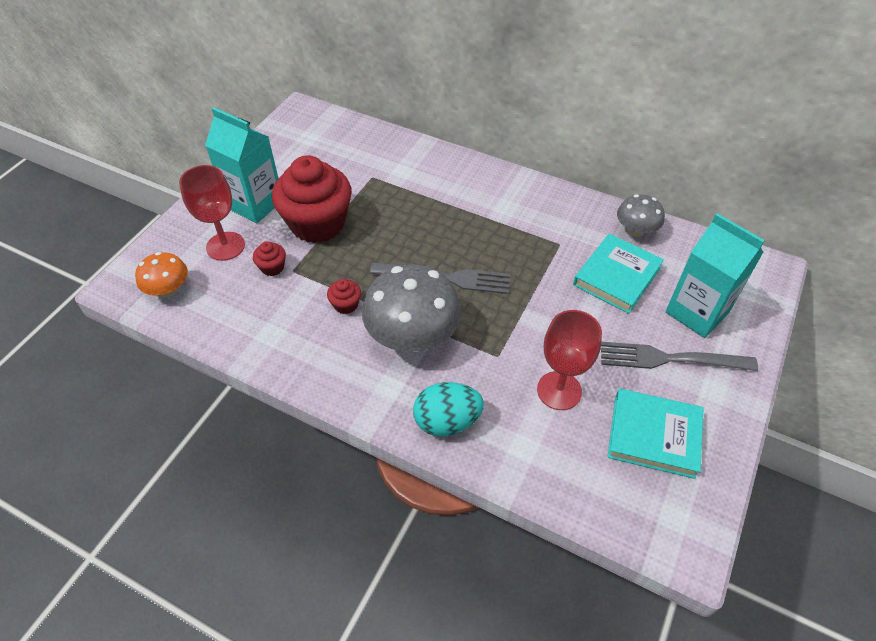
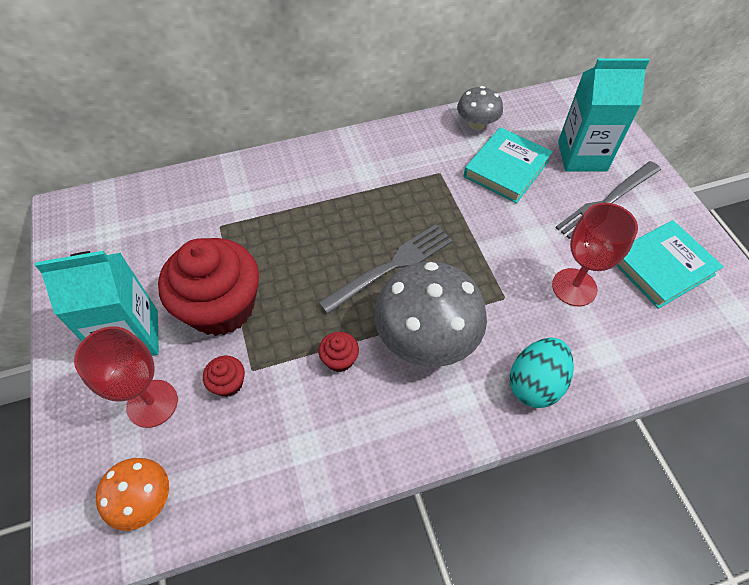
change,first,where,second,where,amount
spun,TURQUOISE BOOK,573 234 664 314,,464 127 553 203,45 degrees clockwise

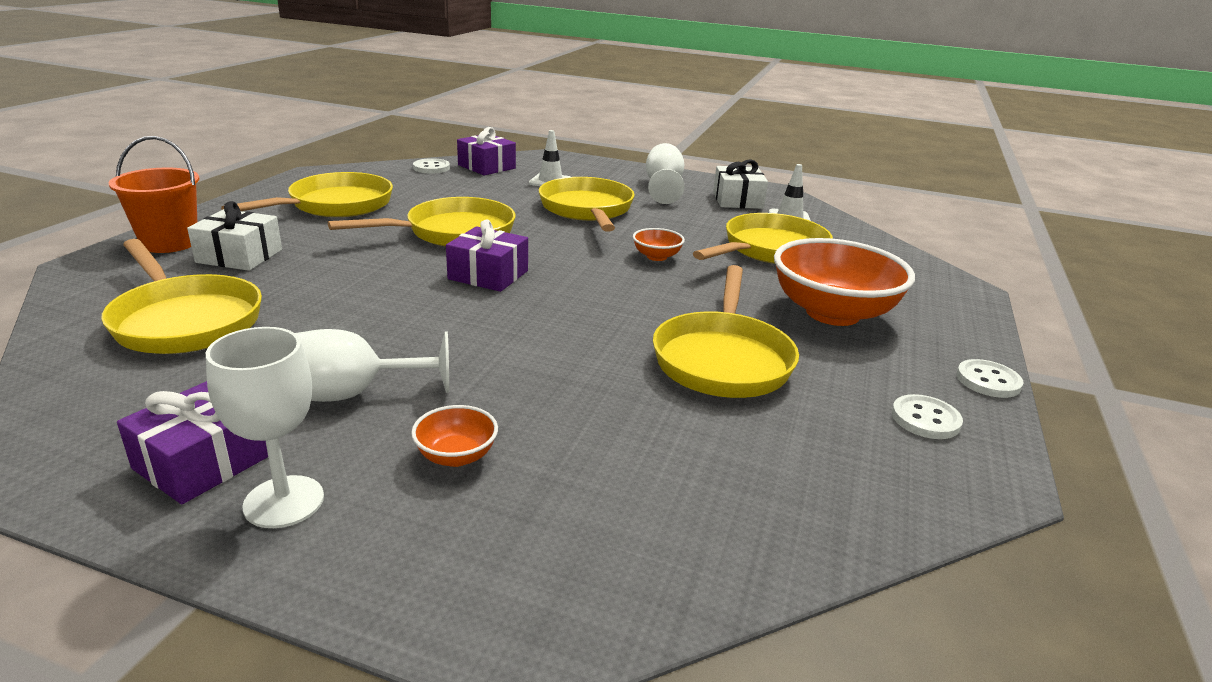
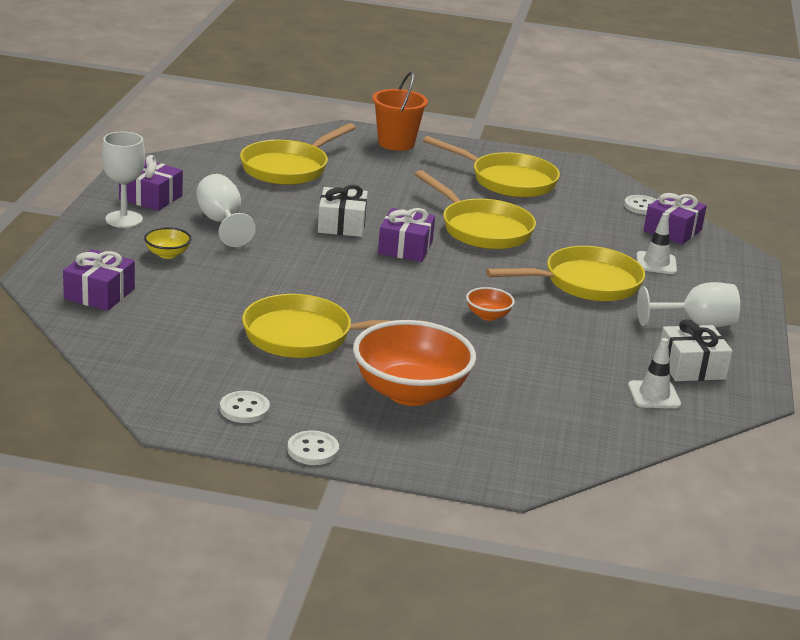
change,first,where,second,where,amount
relocated,WHITE GIFT,187 201 282 271,,318 185 368 237,
colour,ORANGE BOWL,411 405 498 467,YELLOW BOWL,144 227 192 259,
missing,YELLOW PAN,693 213 833 264,,,
appeared,,,PURPLE GIFT,63 249 135 311,

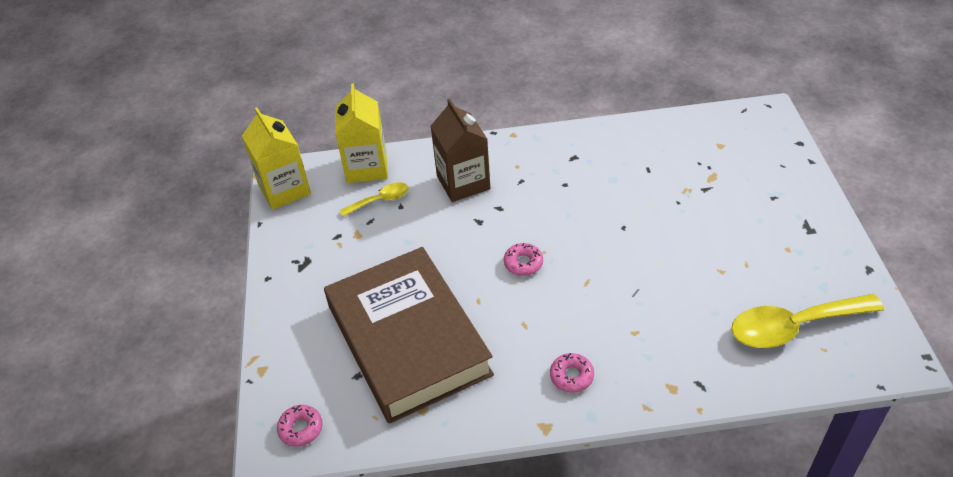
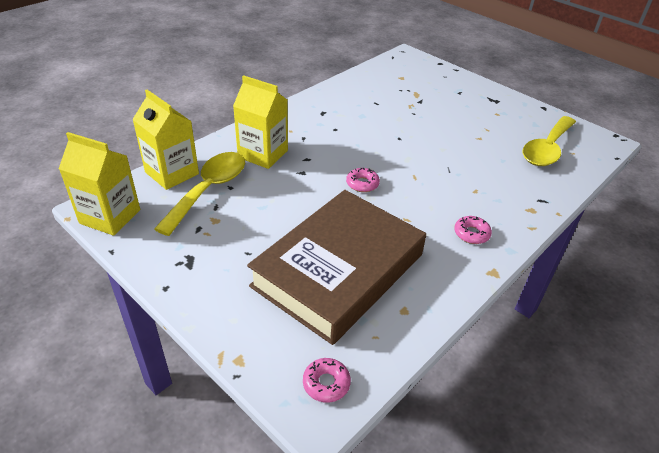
change,first,where,second,where,amount
spun,BROWN BOOK,324 247 494 424,,247 190 426 345,75 degrees counterclockwise
size,YELLOW SPOON,340 182 409 216,,154 152 245 236,x1.90
colour,BROWN CARTON,431 98 491 202,YELLOW CARTON,233 75 288 169,

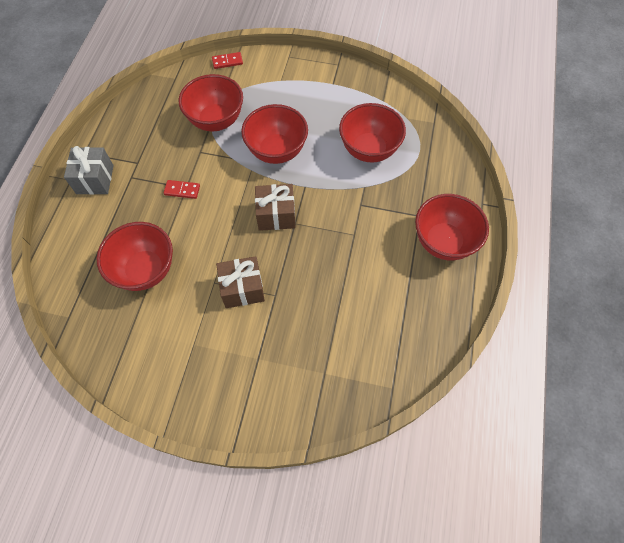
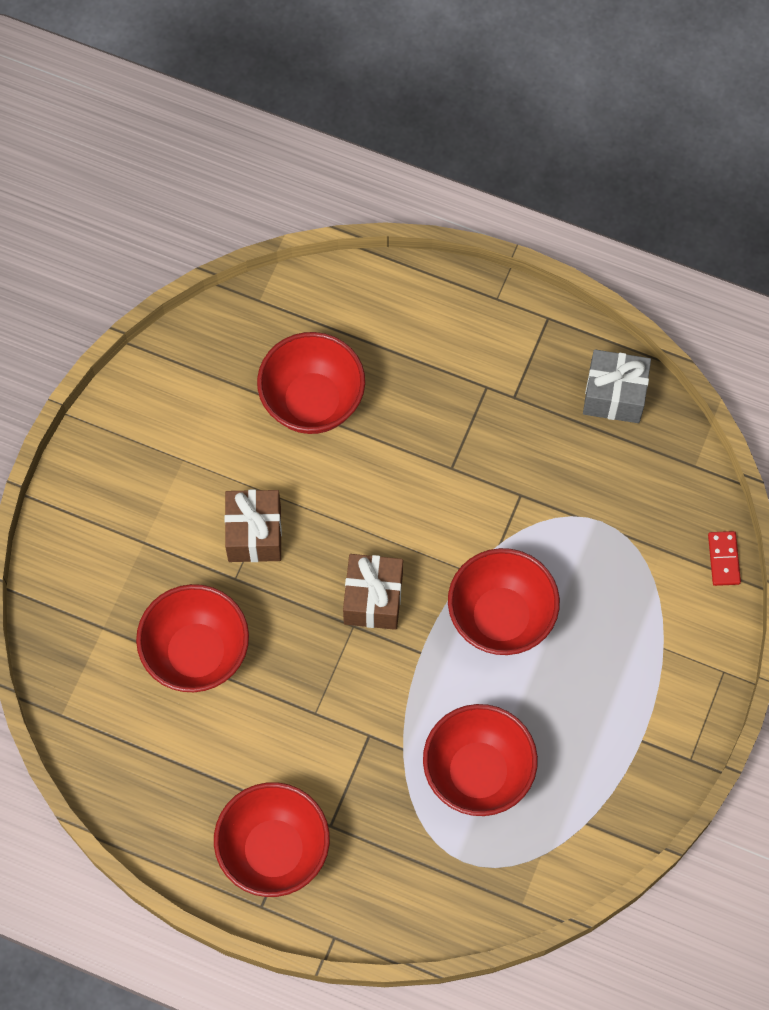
change,first,where,second,where,amount
relocated,GREY GIFT,64 146 114 195,,583 349 651 423,
missing,RED DOMINO,164 180 200 199,,,
relocated,RED BOWL,179 74 243 132,,136 584 249 692,

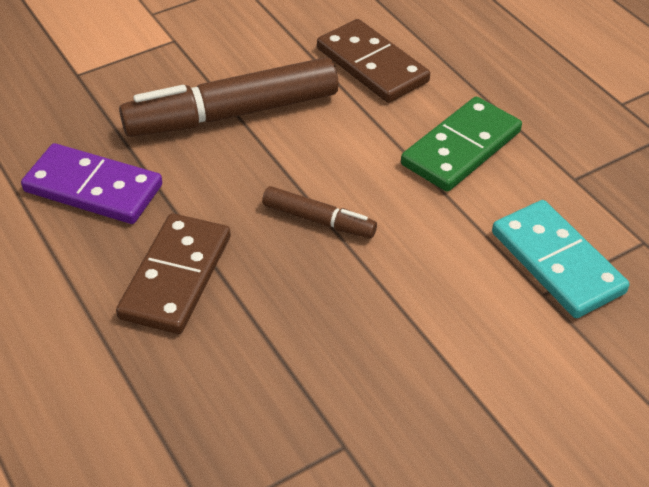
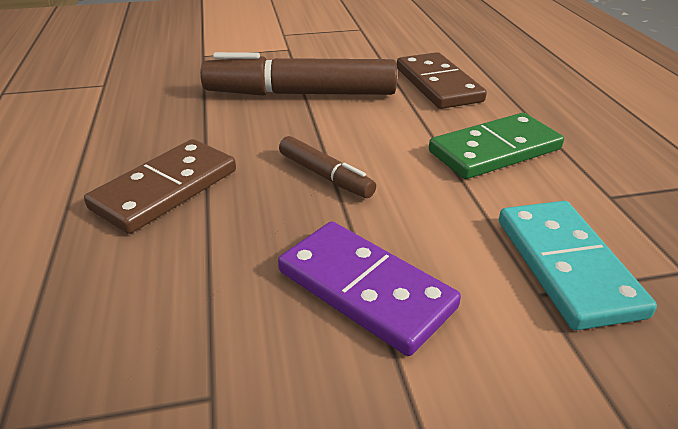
change,first,where,second,where,amount
relocated,PURPLE DOMINO,21 143 162 224,,278 221 461 356,

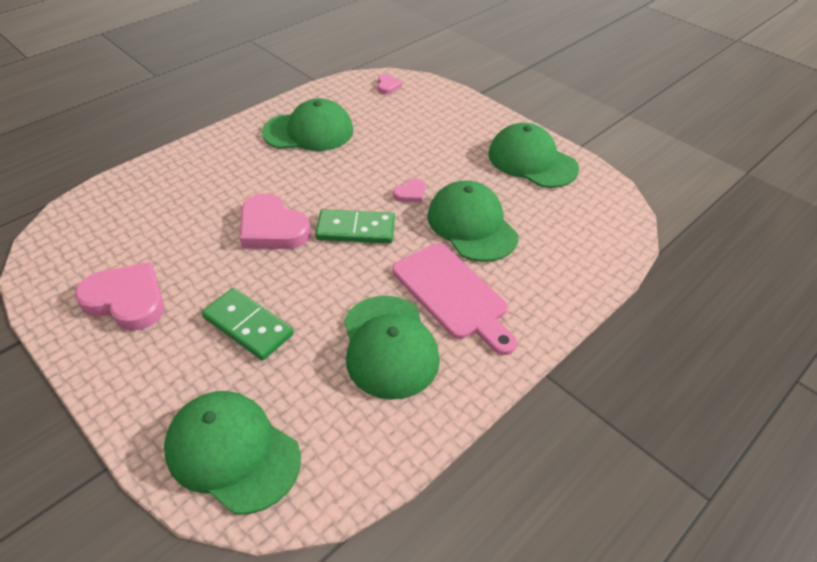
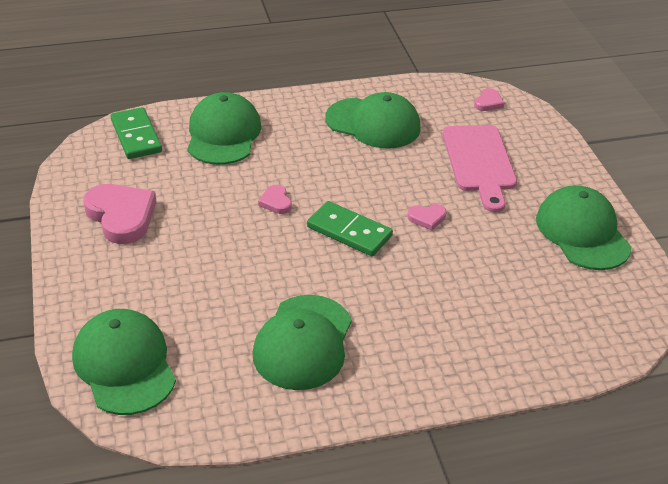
change,first,where,second,where,amount
relocated,GREEN DOMINO,202 288 294 360,,111 107 162 159,
size,PINK HEART,240 193 311 249,,258 185 292 214,x0.48
relocated,PINK CUTTING BOARD,392 243 517 355,,442 125 517 212,
relocated,GREEN CAP,427 181 519 262,,187 92 261 165,

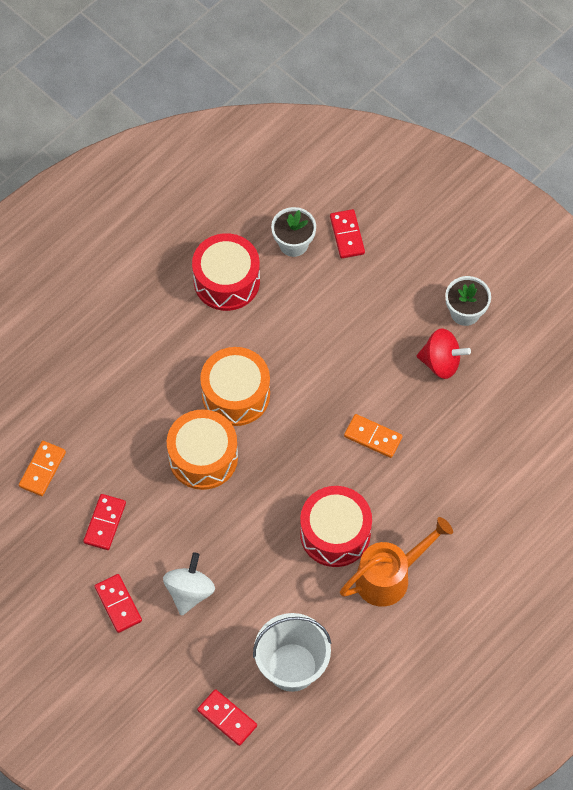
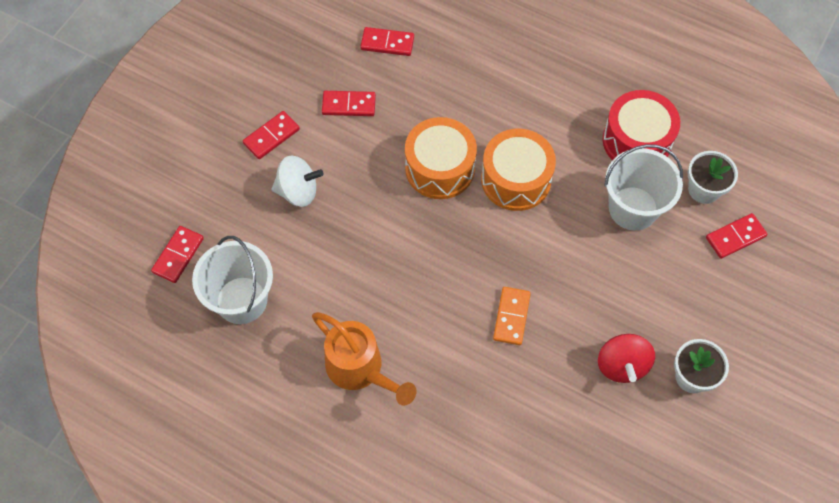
change,first,where,second,where,amount
colour,ORANGE DOMINO,19 441 66 496,RED DOMINO,360 27 414 56,
missing,RED DRUM,300 486 372 567,,,
appeared,,,WHITE BUCKET,604 144 683 231,

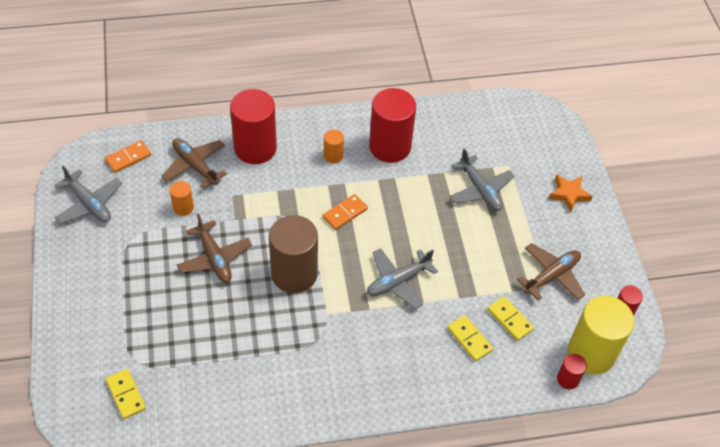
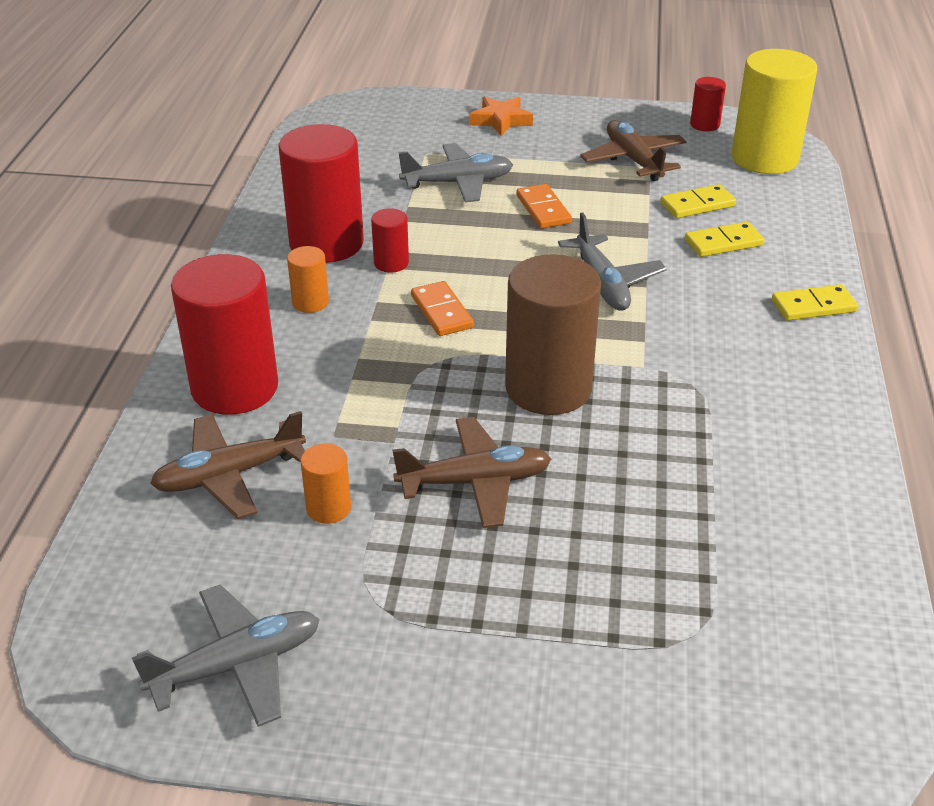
change,first,where,second,where,amount
relocated,ORANGE DOMINO,105 140 151 173,,517 184 572 228,
relocated,YELLOW DOMINO,106 369 146 419,,772 284 858 321,
relocated,RED CYLINDER,557 354 587 389,,371 208 409 272,

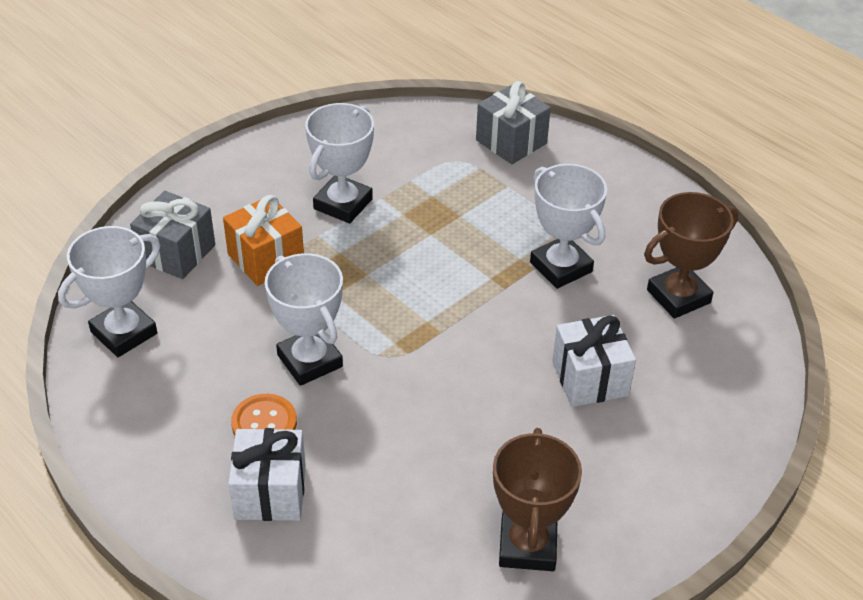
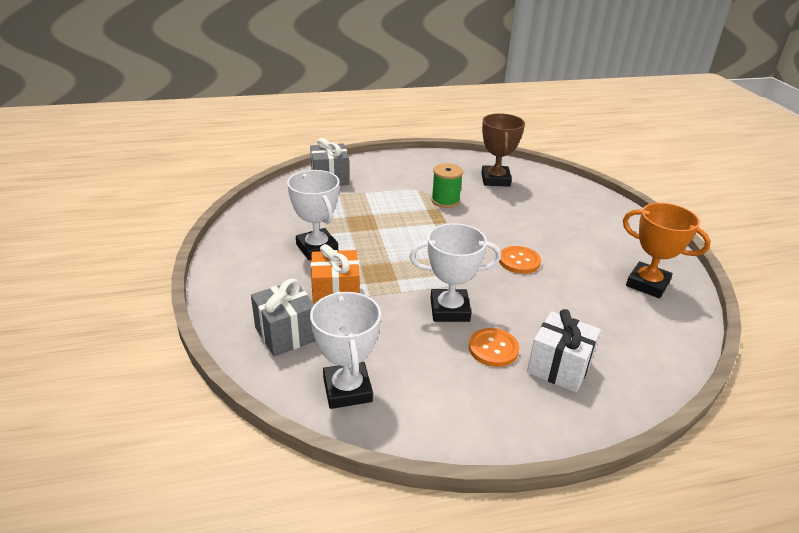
change,first,where,second,where,amount
colour,BROWN TROPHY,493 428 582 571,ORANGE TROPHY,623 203 711 298,
exchanged,WHITE TROPHY,530 164 607 289,GREEN SPOOL,431 163 463 208,
missing,WHITE GIFT,552 315 636 407,,,
appeared,,,ORANGE BUTTON,499 246 541 274,

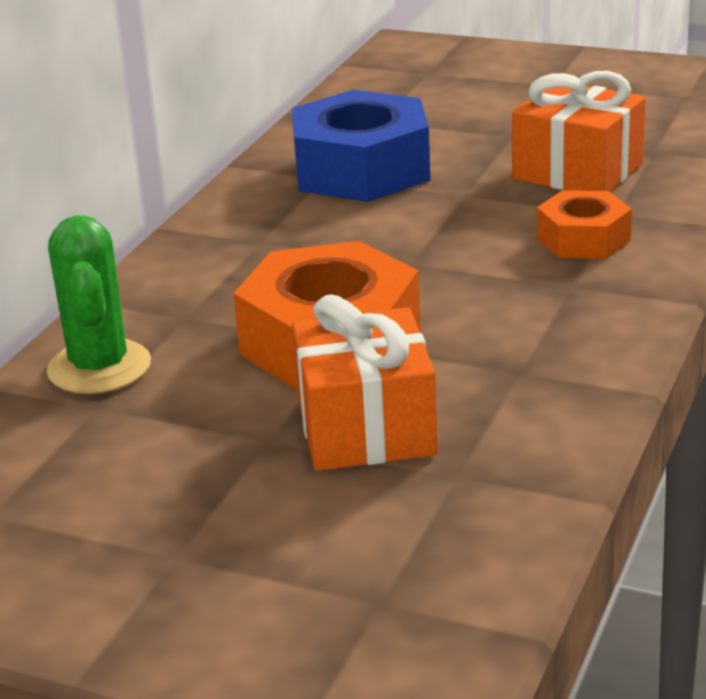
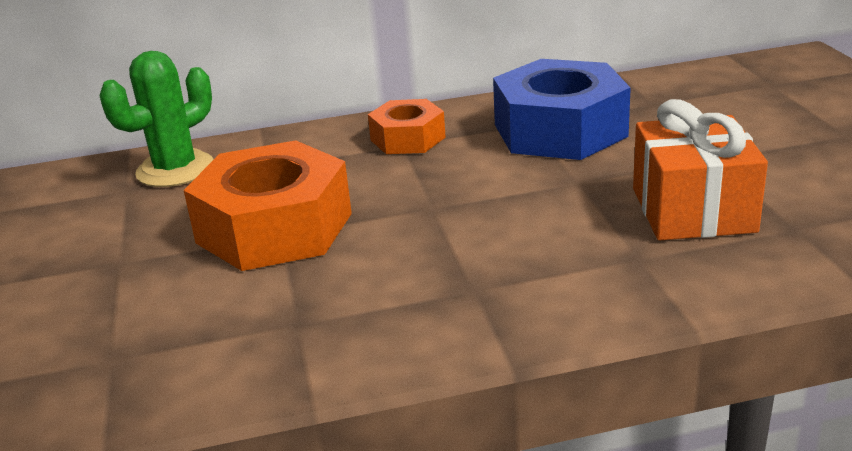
change,first,where,second,where,amount
missing,ORANGE GIFT,292 294 438 471,,,
relocated,ORANGE NUT,537 190 632 259,,368 99 446 154,

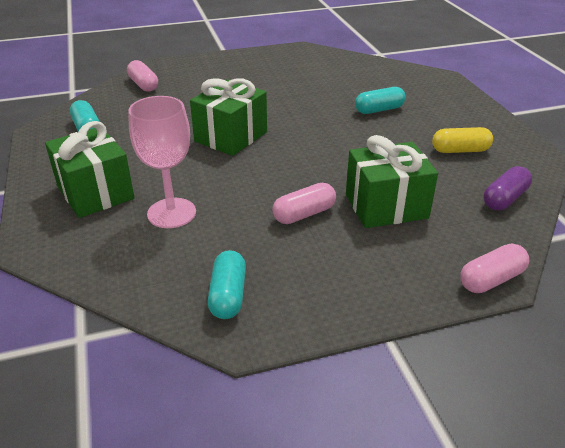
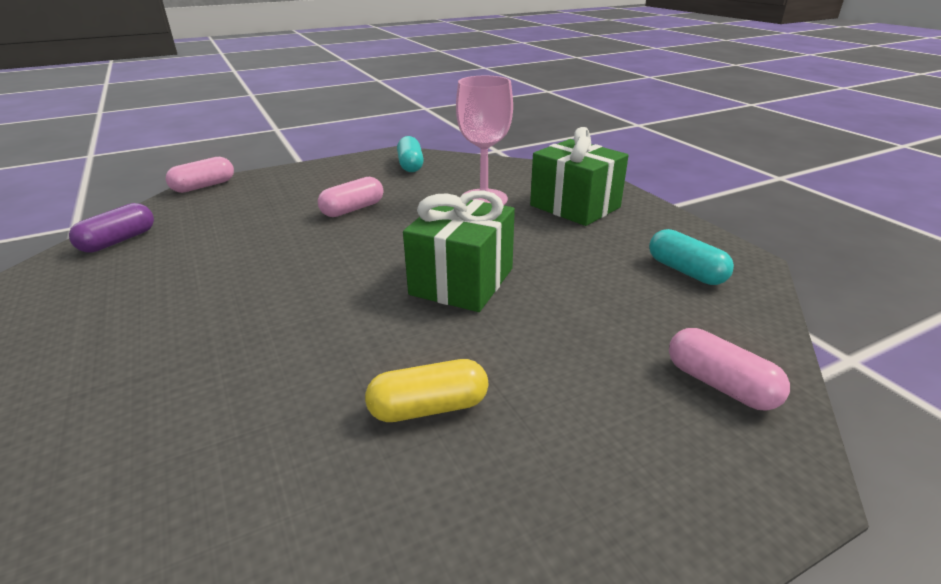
change,first,where,second,where,amount
missing,GREEN GIFT,346 135 438 228,,,
missing,TURQUOISE CAPSULE,355 87 406 114,,,
relocated,YELLOW CAPSULE,432 127 493 153,,365 359 488 422,

